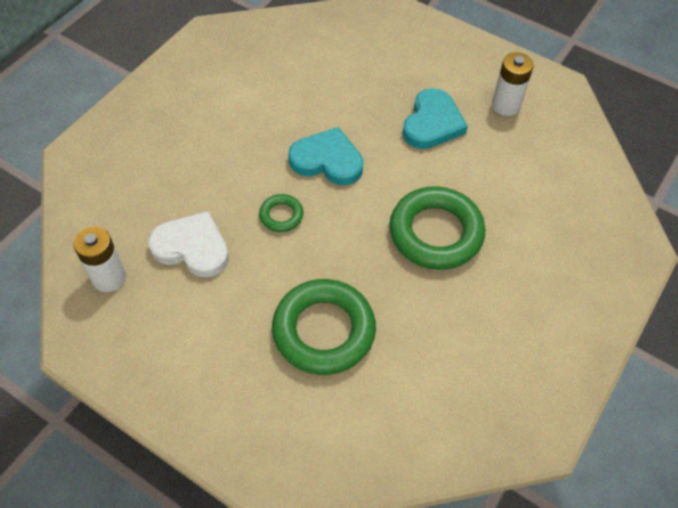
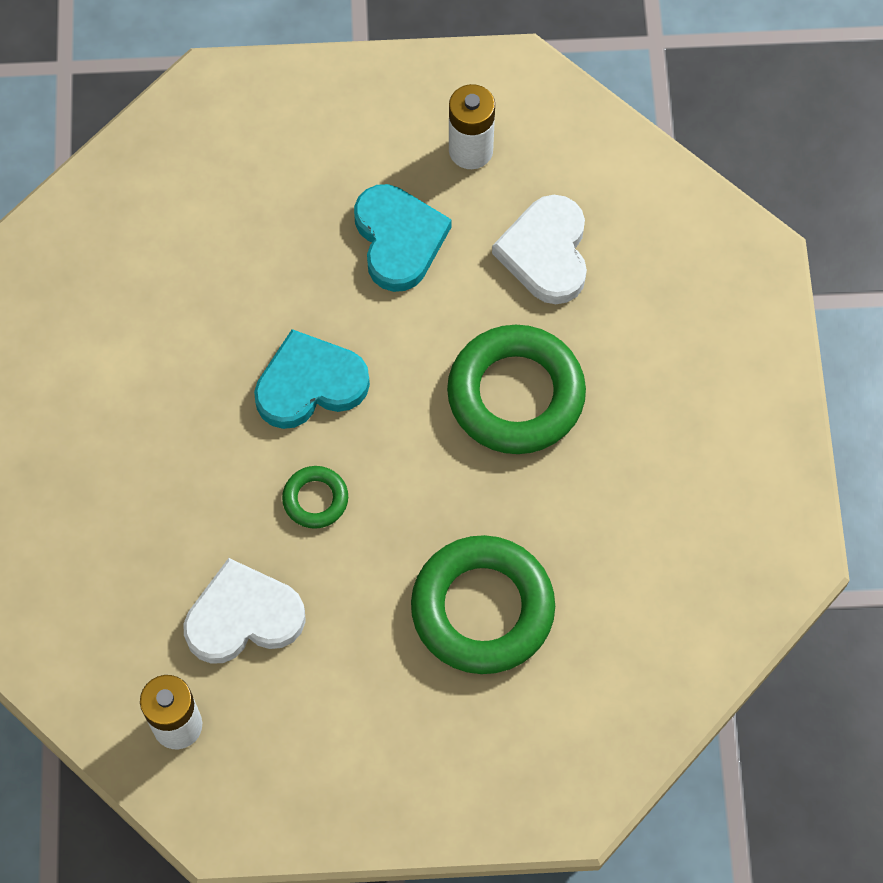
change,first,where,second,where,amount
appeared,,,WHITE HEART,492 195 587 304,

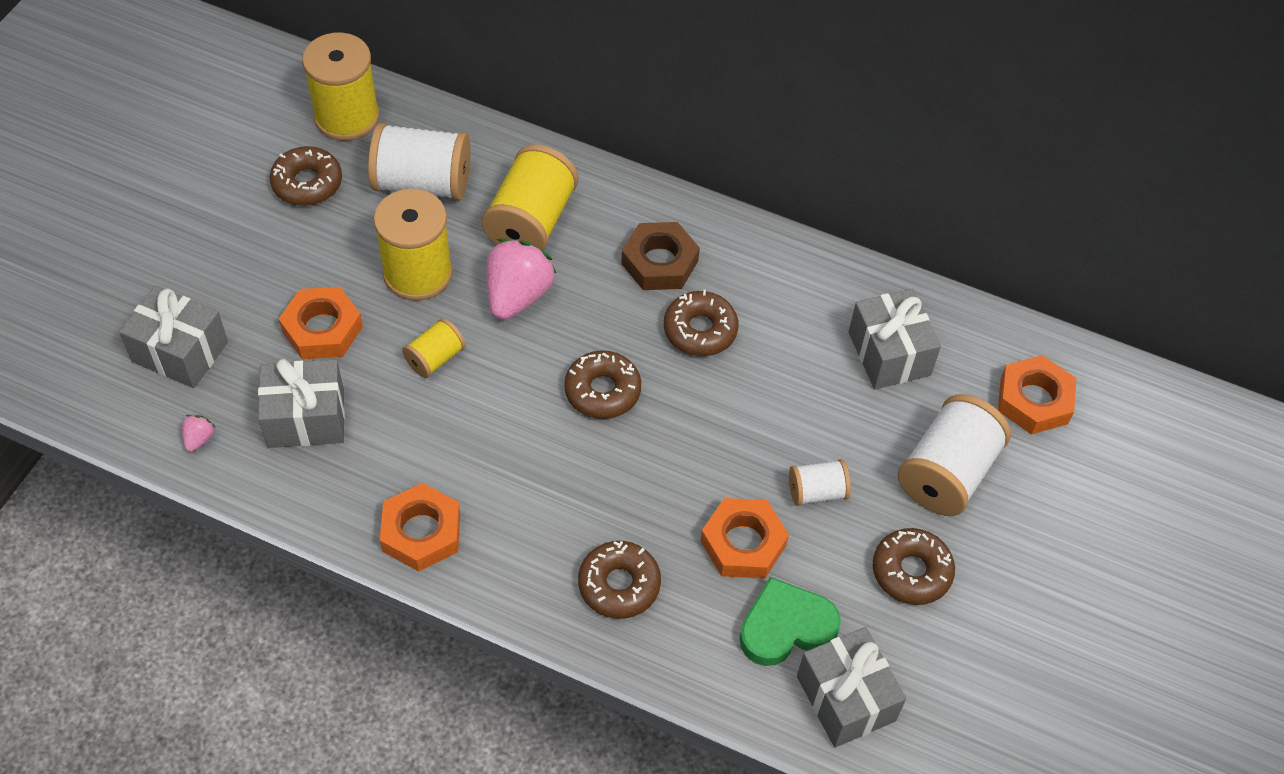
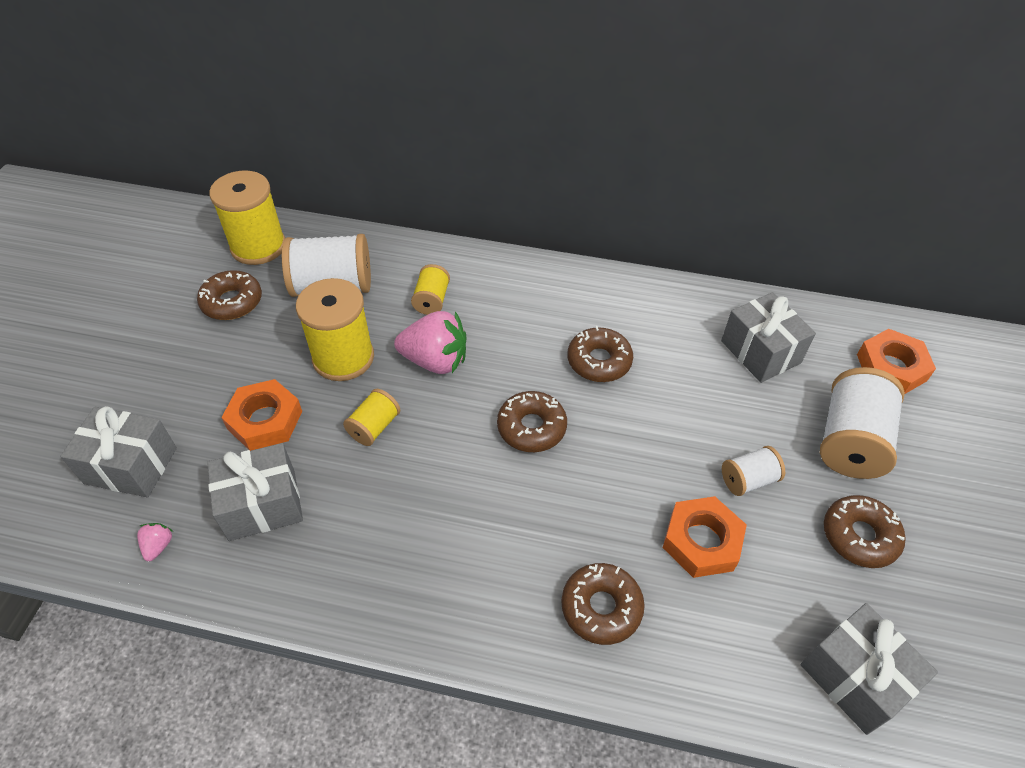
change,first,where,second,where,amount
missing,ORANGE NUT,380 483 460 572,,,
size,YELLOW SPOOL,482 144 578 250,,411 264 450 315,x0.53
spun,PINK STRAWBERRY,486 238 556 320,,394 311 466 374,90 degrees clockwise
missing,BROWN NUT,621 222 700 290,,,
missing,GREEN HEART,739 577 841 666,,,

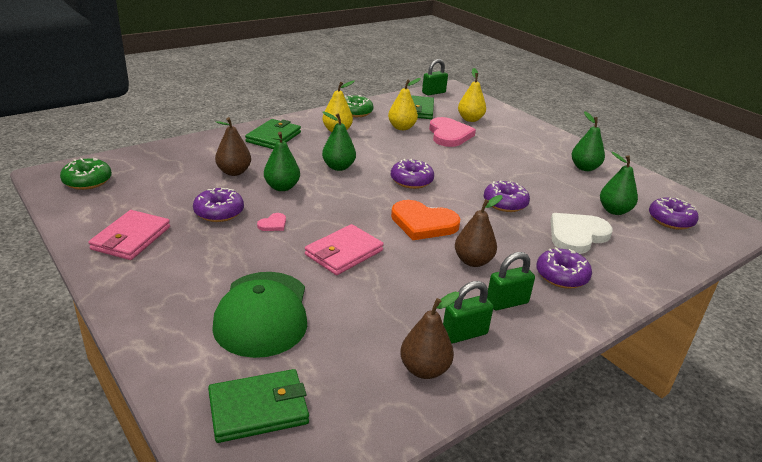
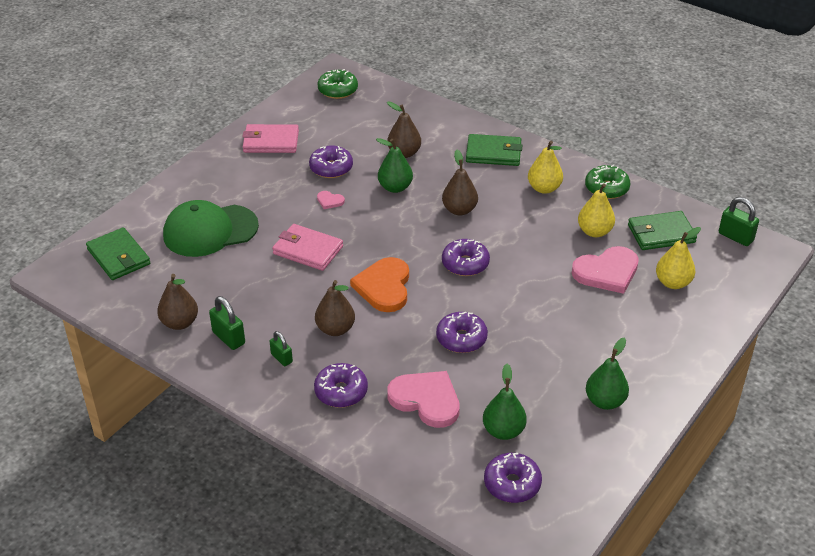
change,first,where,second,where,amount
colour,GREEN PEAR,322 111 356 171,BROWN PEAR,442 150 478 215,
size,GREEN PADLOCK,487 252 535 310,,270 331 293 366,x0.65
colour,WHITE HEART,550 213 613 254,PINK HEART,387 371 460 428,

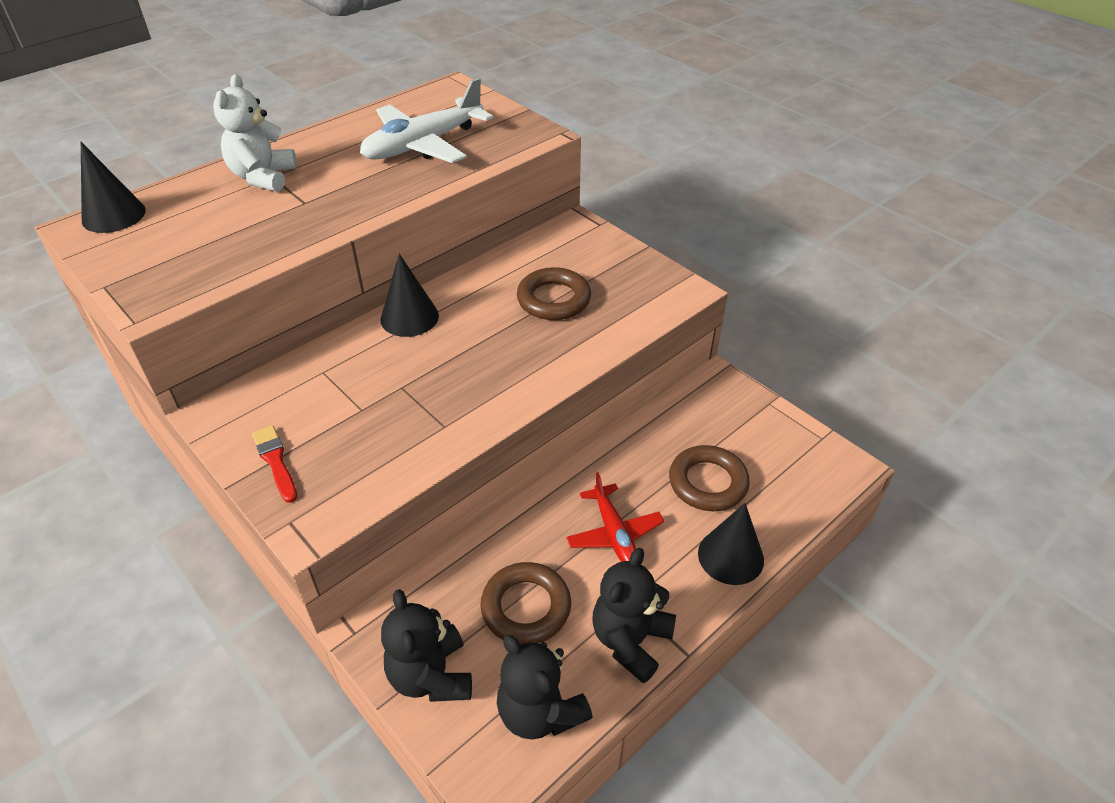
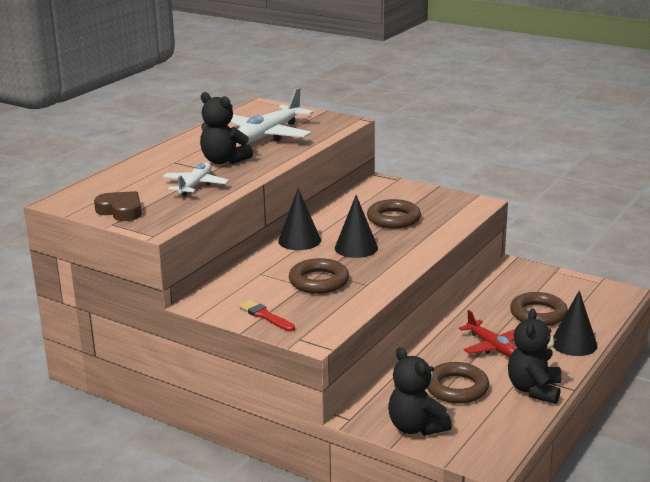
change,first,where,second,where,amount
relocated,BLACK CONE,81 142 146 233,,335 195 378 258,
missing,WHITE TEDDY BEAR,213 74 297 192,,,
relocated,BLACK TEDDY BEAR,497 635 593 740,,200 92 253 164,
appeared,,,BROWN HEART,94 191 141 221,
appeared,,,WHITE PLANE,163 163 229 196,
appeared,,,BROWN RING,289 258 349 294,

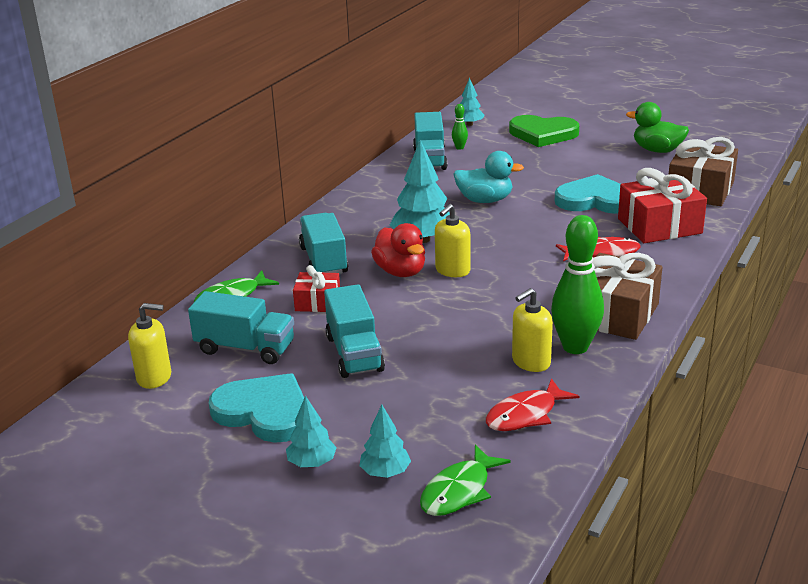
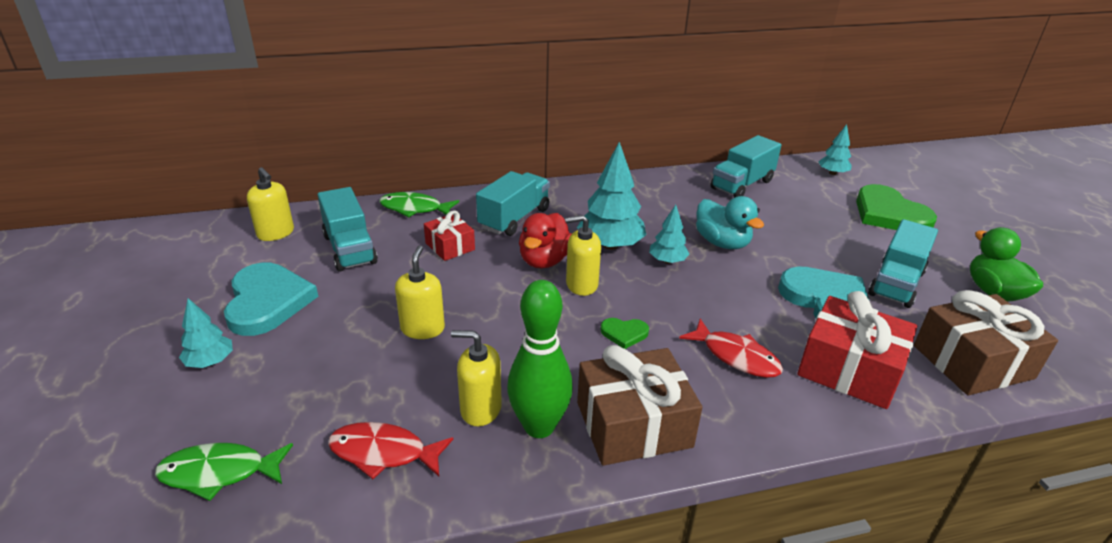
change,first,where,second,where,amount
relocated,TURQUOISE TRUCK,324 284 385 378,,868 219 938 308,
relocated,TURQUOISE TREE,359 405 411 478,,649 205 689 264,
missing,GREEN BOWLING PIN,452 104 468 150,,,
appeared,,,YELLOW SOAP DISPENSER,395 246 445 339,
appeared,,,GREEN HEART,600 318 649 349,

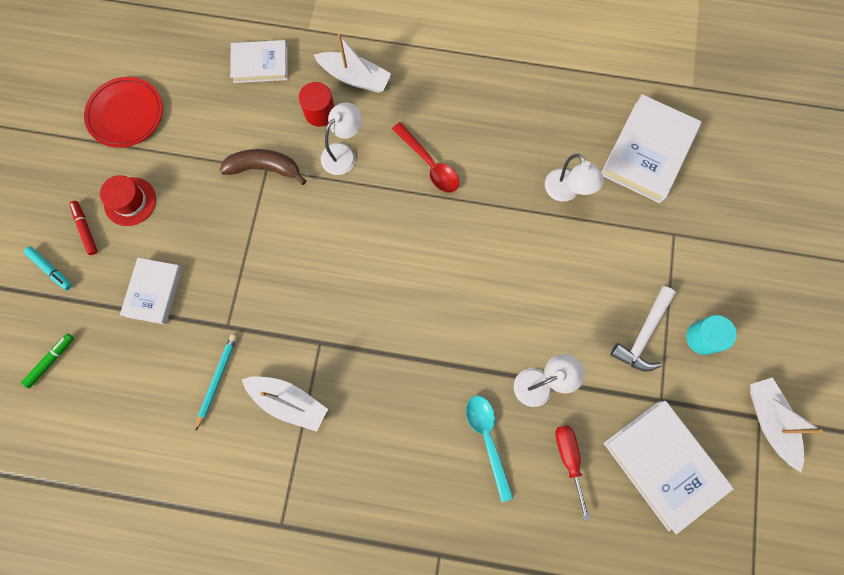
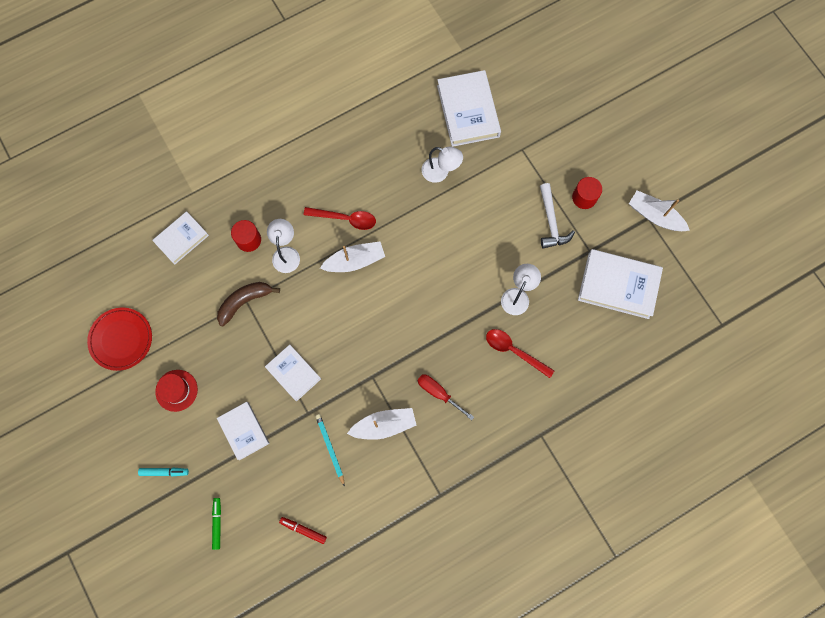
change,first,where,second,where,amount
relocated,RED MARKER,69 201 98 255,,279 517 327 544,
relocated,WHITE BOAT,314 33 392 93,,320 241 385 272,
colour,TURQUOISE SPOON,466 396 513 502,RED SPOON,486 329 554 378,
relocated,RED SCREWDRIVER,555 425 590 521,,418 374 474 420,
colour,TURQUOISE CYLINDER,686 315 737 355,RED CYLINDER,572 177 602 209,
appeared,,,WHITE BOOK,265 344 321 401,

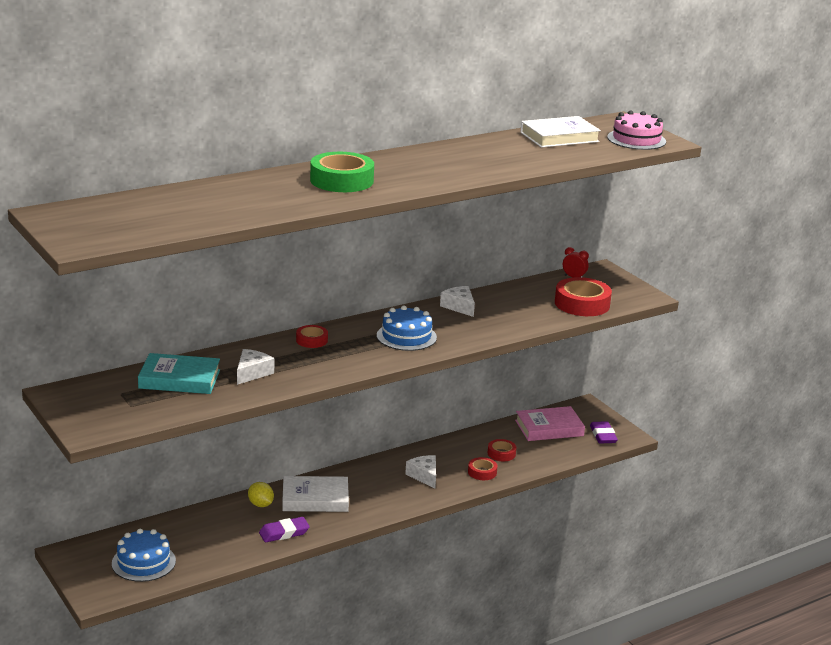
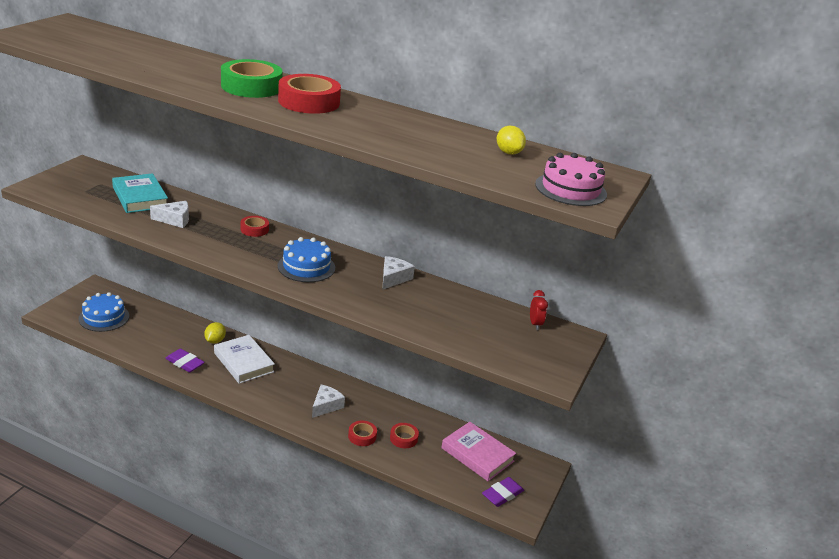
change,first,where,second,where,amount
exchanged,WHITE BOOK,520 116 601 148,YELLOW LEMON,497 126 526 155,
relocated,RED TAPE,555 277 612 316,,278 74 341 114,

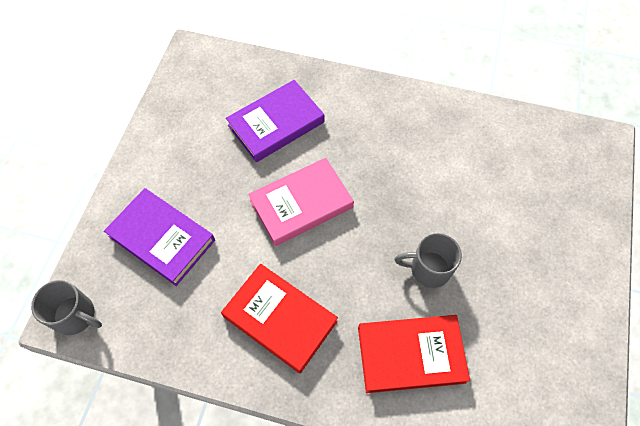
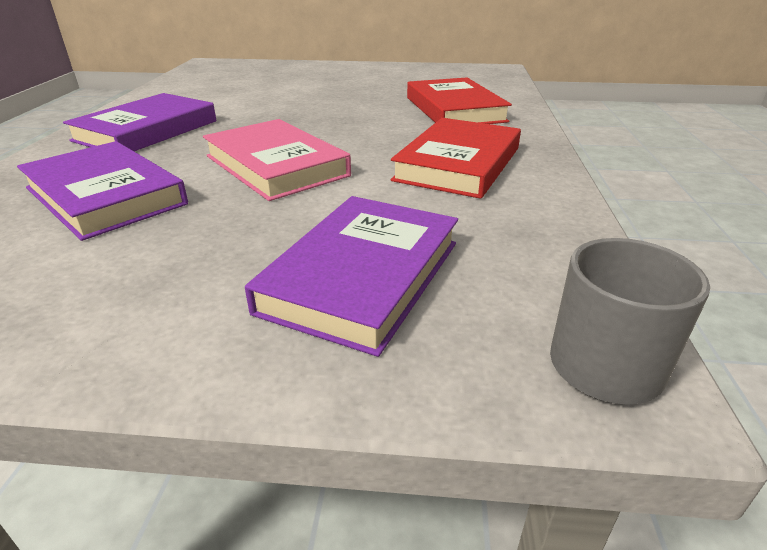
change,first,where,second,where,amount
missing,GREY MUG,395 233 462 288,,,
appeared,,,PURPLE BOOK,63 93 216 151,

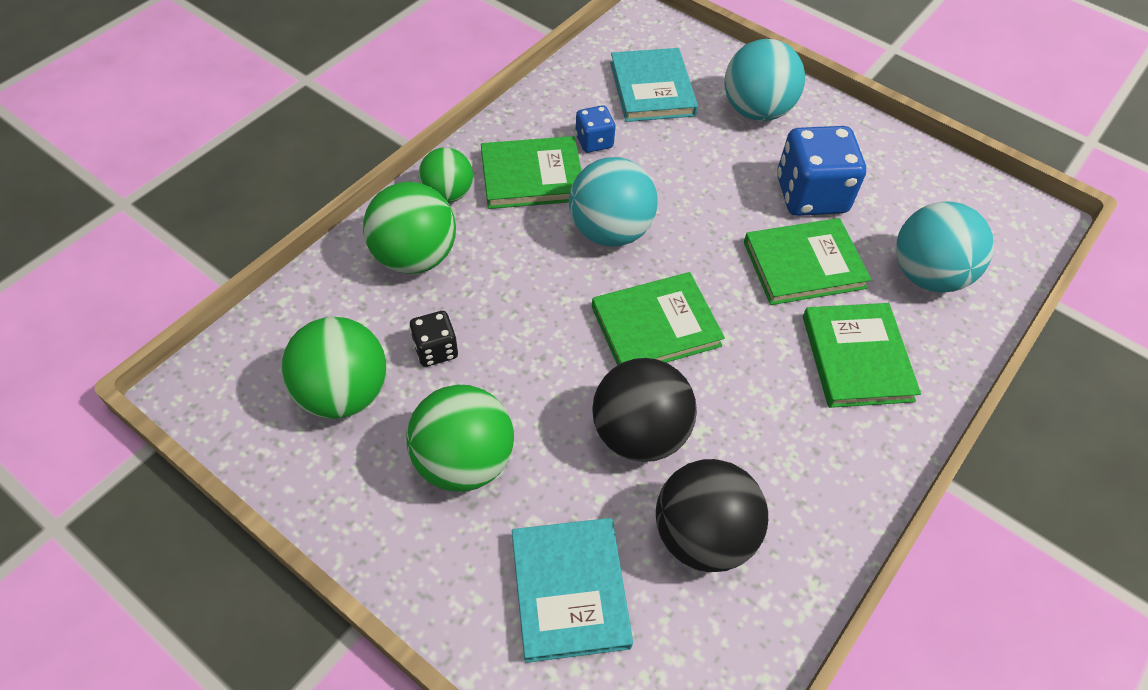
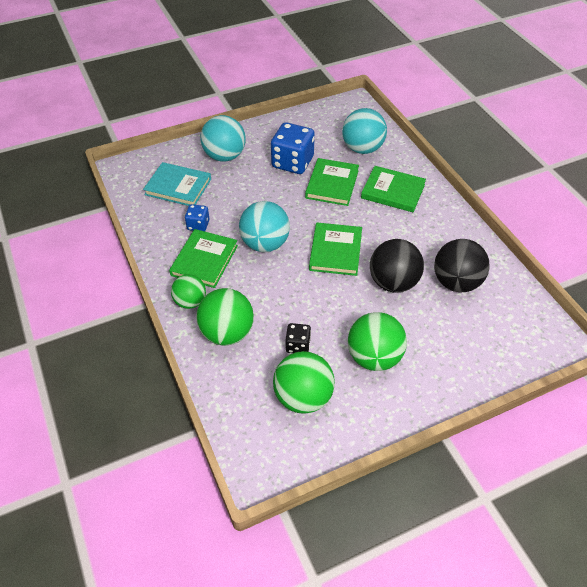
change,first,where,second,where,amount
missing,TURQUOISE BOOK,512 518 633 663,,,

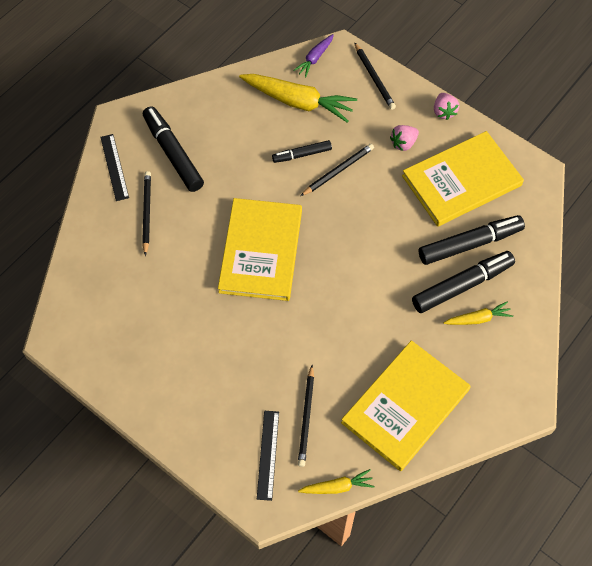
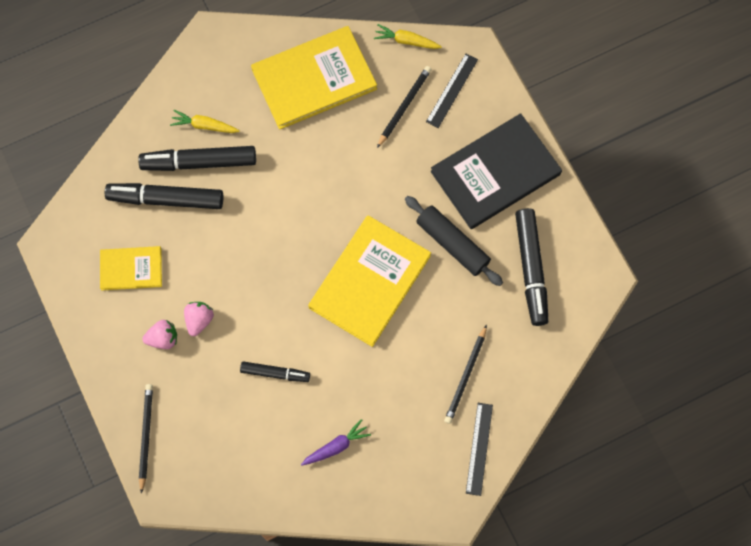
change,first,where,second,where,amount
relocated,BLACK MARKER,143 106 204 192,,515 208 549 326,
missing,YELLOW CARROT,239 74 357 123,,,
relocated,PURPLE CARROT,293 34 334 78,,301 419 371 466,
missing,BLACK PENCIL,300 144 374 196,,,
size,YELLOW BOOK,402 131 524 227,,100 246 162 291,x0.55
relocated,PINK STRAWBERRY,434 93 459 120,,184 302 214 336,
appeared,,,BLACK ROLLING PIN,405 196 503 286,
appeared,,,BLACK BOOK,431 113 562 229,

